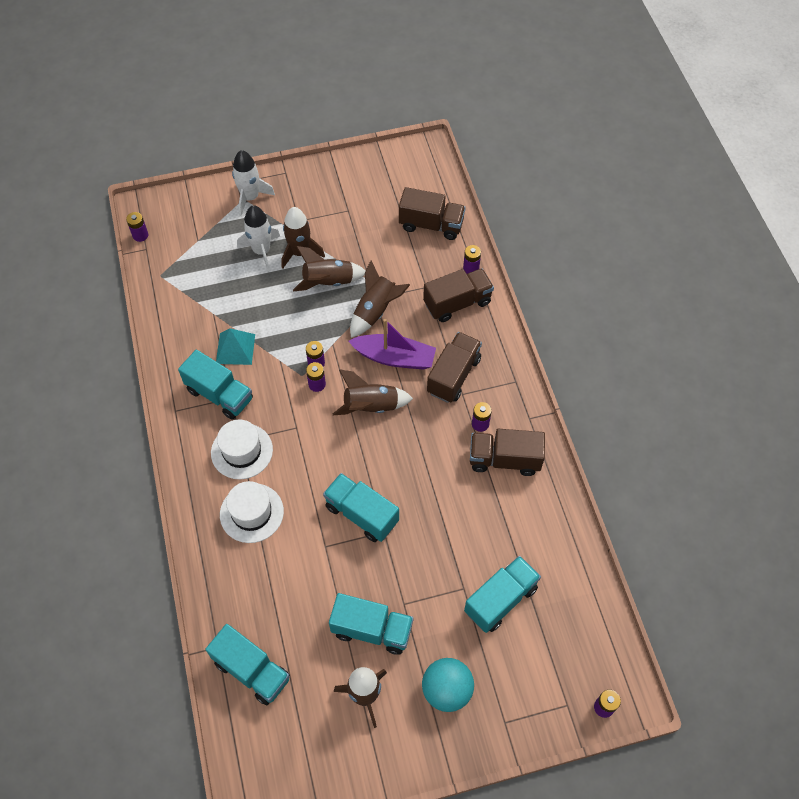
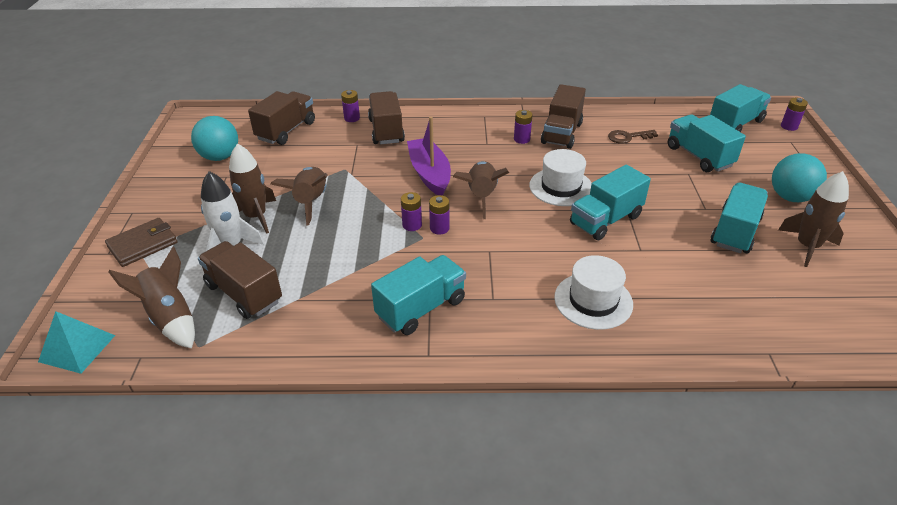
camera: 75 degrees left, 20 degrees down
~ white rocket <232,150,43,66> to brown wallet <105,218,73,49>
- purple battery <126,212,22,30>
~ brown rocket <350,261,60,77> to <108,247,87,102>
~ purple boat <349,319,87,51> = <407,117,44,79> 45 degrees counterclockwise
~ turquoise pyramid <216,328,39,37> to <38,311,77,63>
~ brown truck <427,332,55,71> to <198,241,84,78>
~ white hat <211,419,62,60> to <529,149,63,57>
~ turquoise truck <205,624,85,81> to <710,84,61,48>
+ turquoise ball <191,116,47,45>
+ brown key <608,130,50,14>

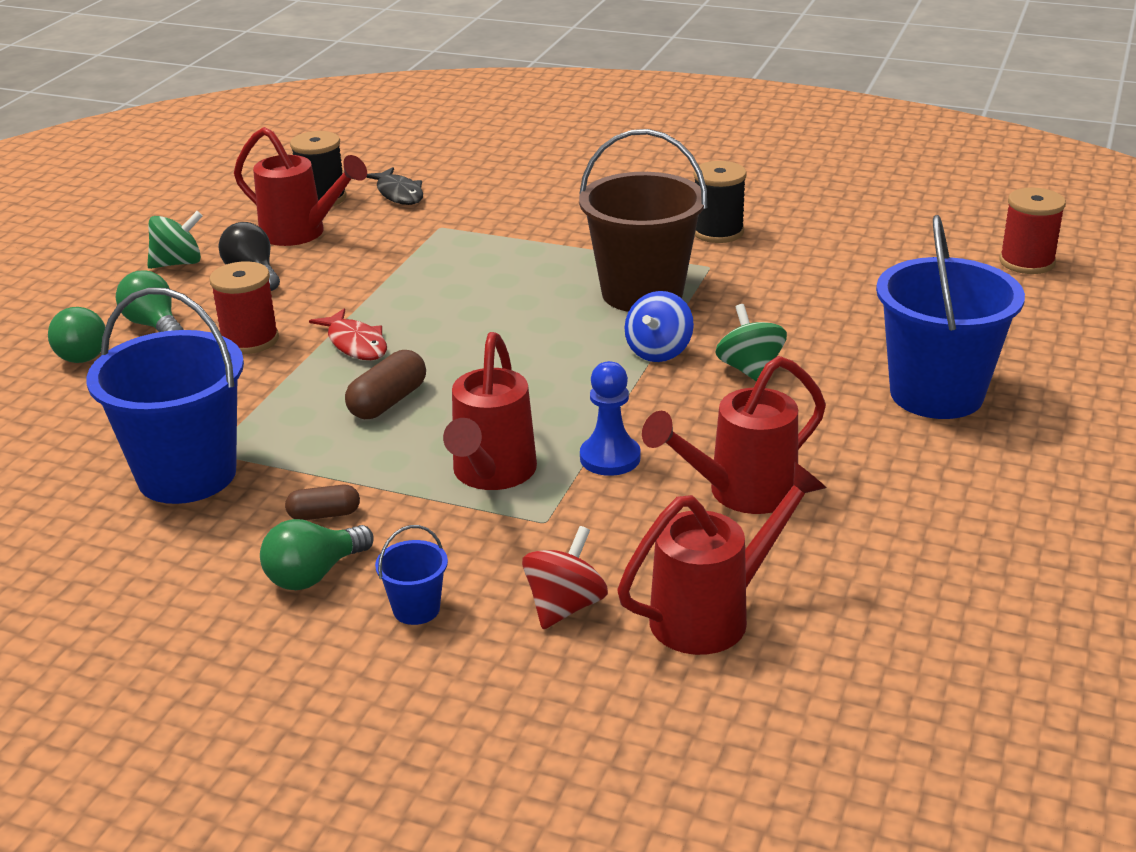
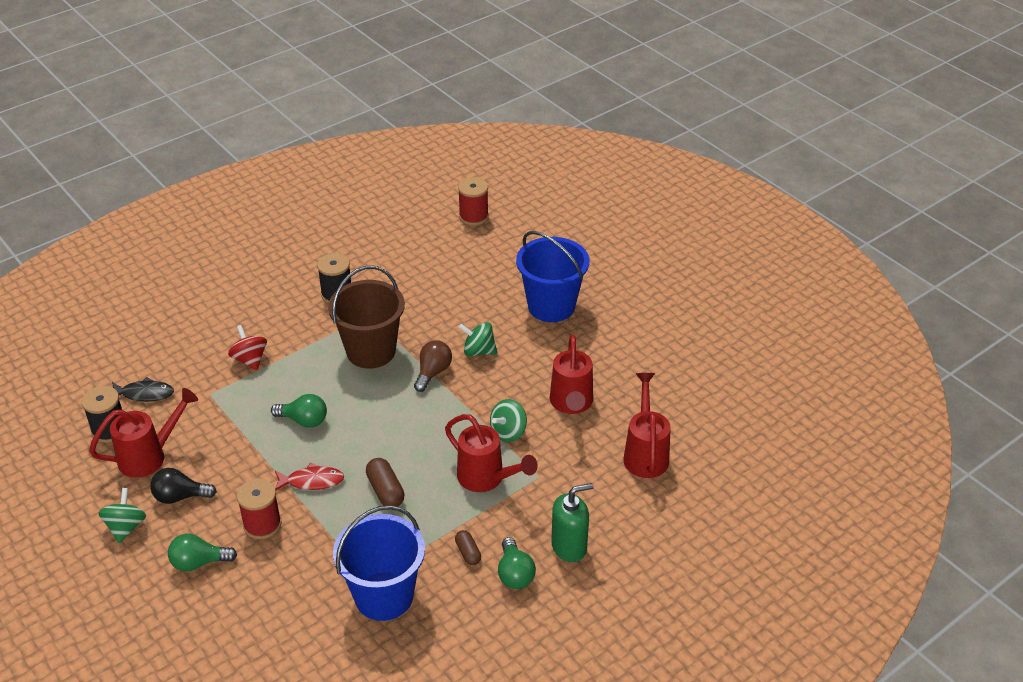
camera: 60 degrees left, 10 degrees up
~ blue spinning top <625,291,69,71> to brown light bulb <414,340,38,52>
~ green light bulb <48,307,57,56> to <271,394,56,34>
~ blue pawn <580,361,60,115> to green spinning top <490,399,37,43>
~ brown capsule <285,485,75,35> = <455,530,26,35> 45 degrees counterclockwise
~ blue bucket <375,525,73,100> to green soap dispenser <551,483,43,79>
~ red spinning top <522,526,86,103> to <228,325,39,45>

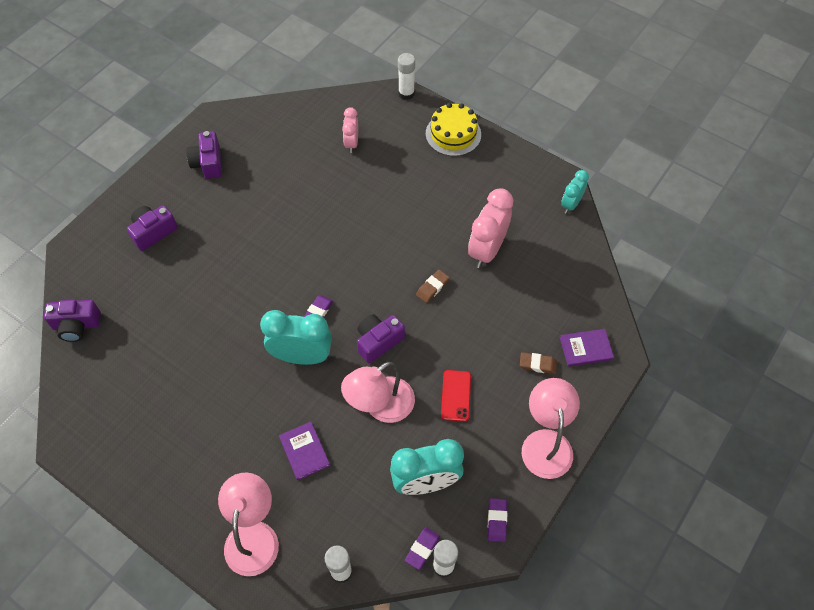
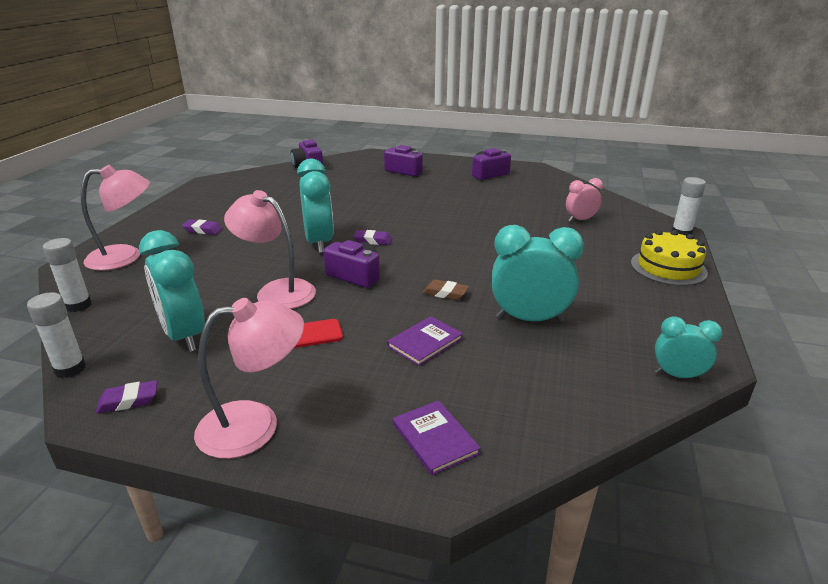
camera: 70 degrees right, 30 degrees down
~ pink clock <468,188,45,80> to turquoise clock <492,225,92,97>
- brown eraser <520,352,37,22>
~ purple book <279,422,51,58> to <387,316,76,50>
~ purple eraser <405,527,35,43> to <182,220,41,15>

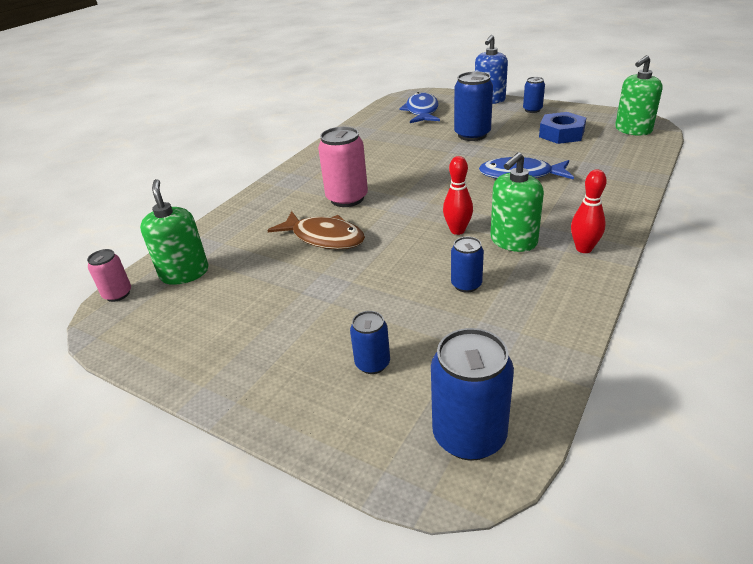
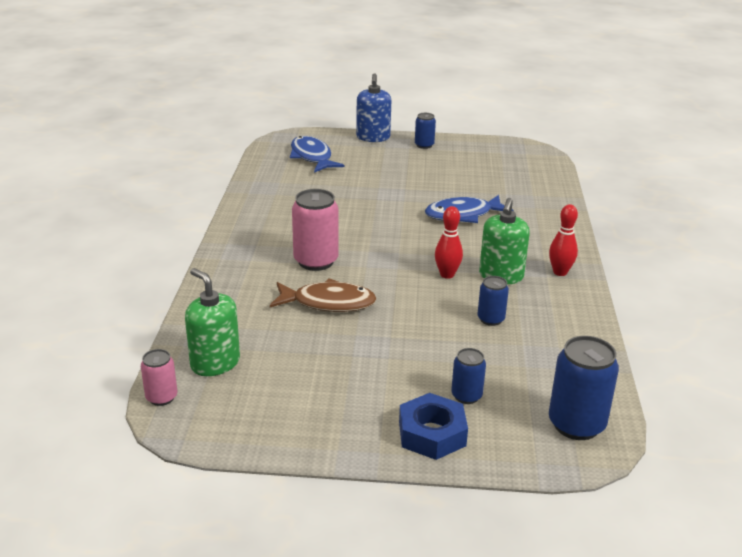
camera: 30 degrees left, 5 degrees down
- green soap dispenser <615,55,48,81>
- blue can <454,71,39,70>
~ blue nut <539,112,47,32> to <399,393,69,67>

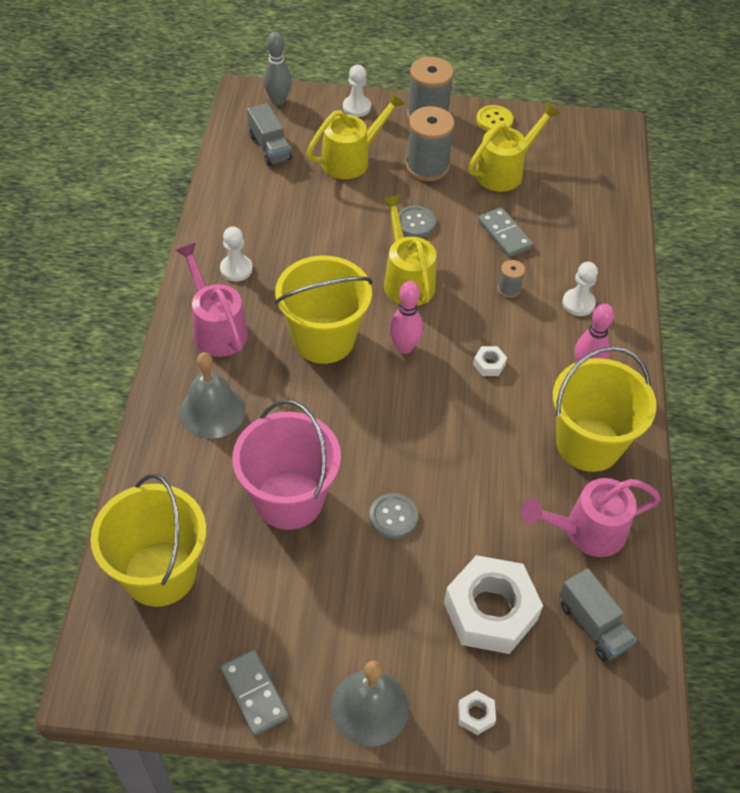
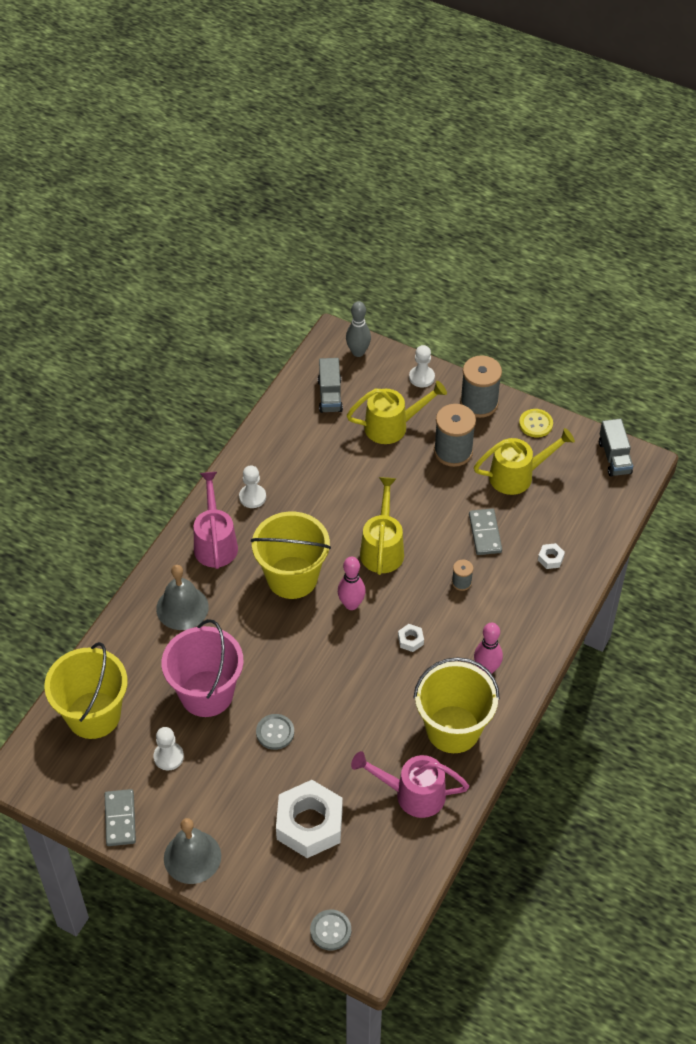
camera: 25 degrees right, 0 degrees up
~ grey button <398,205,38,32> to <310,909,41,41>
~ white pawn <562,262,36,54> to <153,727,31,44>
~ grey truck <559,568,78,93> to <599,419,34,58>
~ white nut <458,690,38,45> to <538,543,27,26>

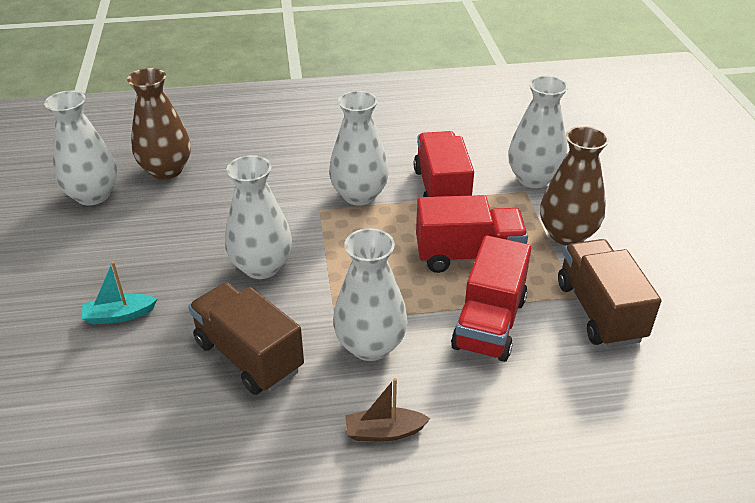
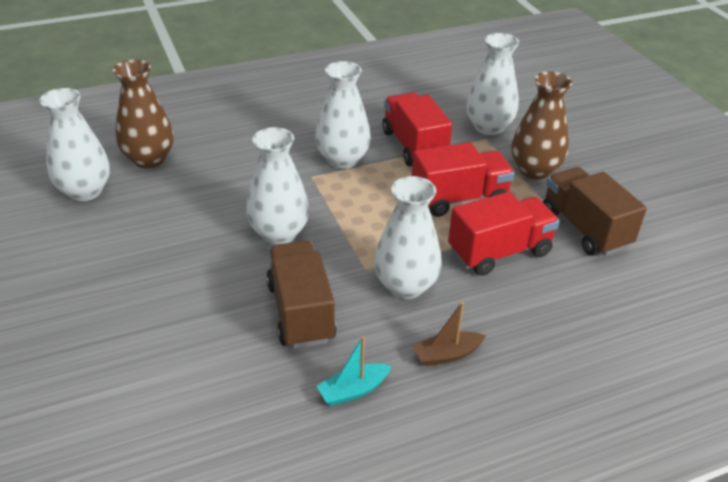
camera: 15 degrees left, 0 degrees up
~ red truck <451,235,80,127> = <448,192,112,84> 120 degrees counterclockwise
~ turquoise boat <82,262,75,63> to <317,336,74,70>
~ brown truck <188,283,116,112> = <266,241,71,108> 45 degrees clockwise

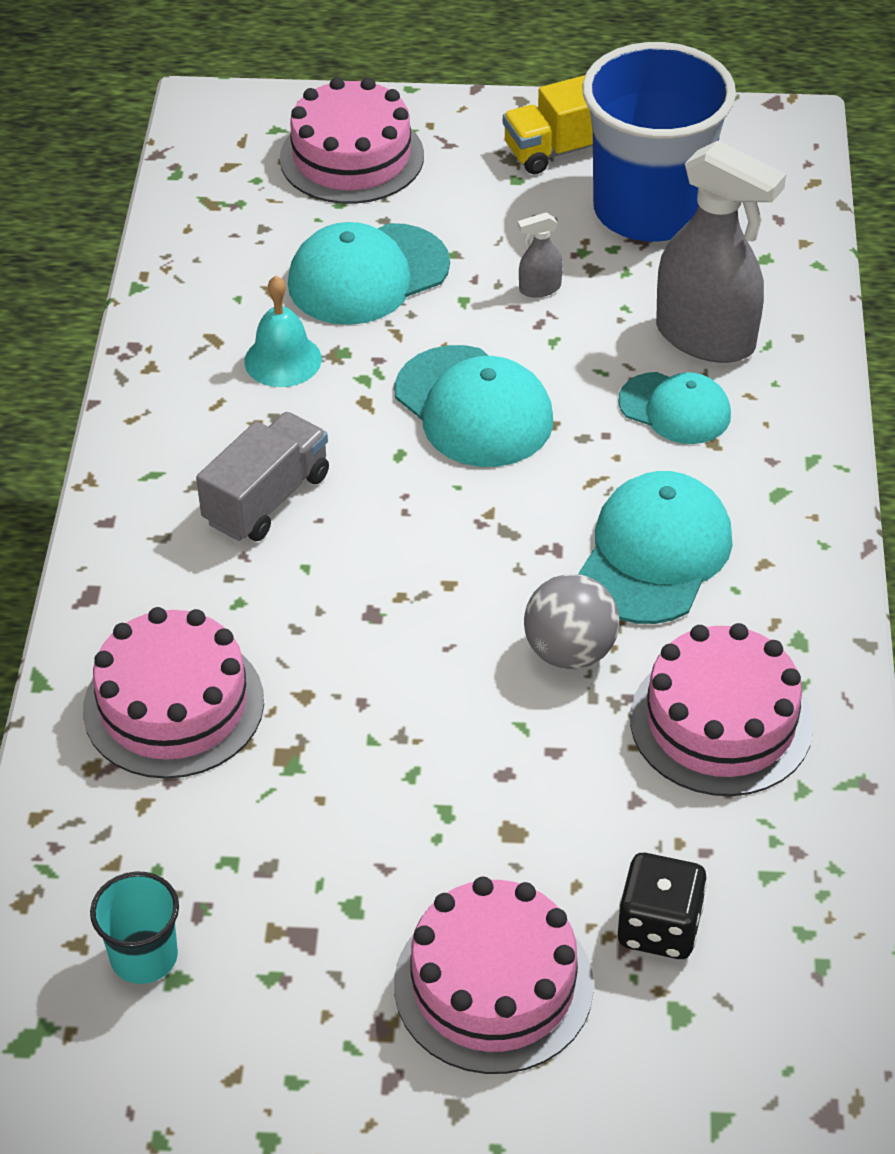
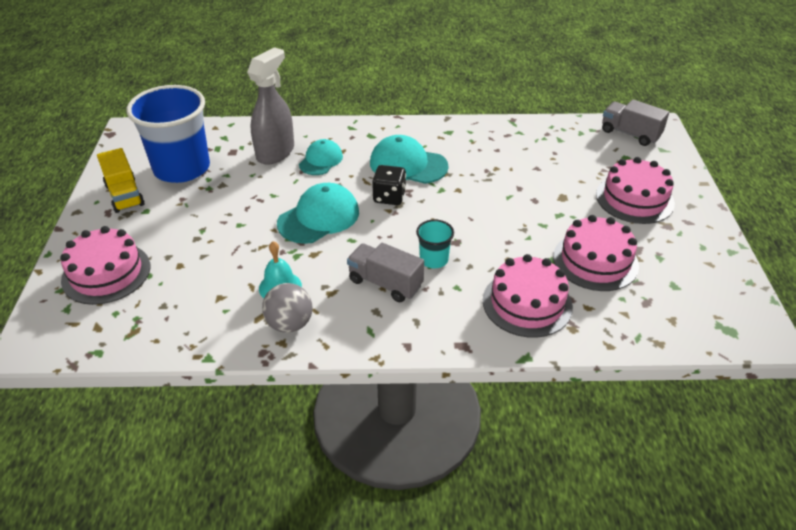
camera: 95 degrees left, 5 degrees down
- grey spray bottle <518,212,45,86>
- turquoise cap <288,222,162,103>
~ grey ball <524,574,96,95> to <262,283,50,50>
~ pink cake <630,623,183,173> to <553,215,86,76>
~ black dice <618,853,89,106> to <372,165,34,40>
~ turquoise cup <90,872,89,112> to <416,219,38,49>
+ grey truck <602,99,67,47>

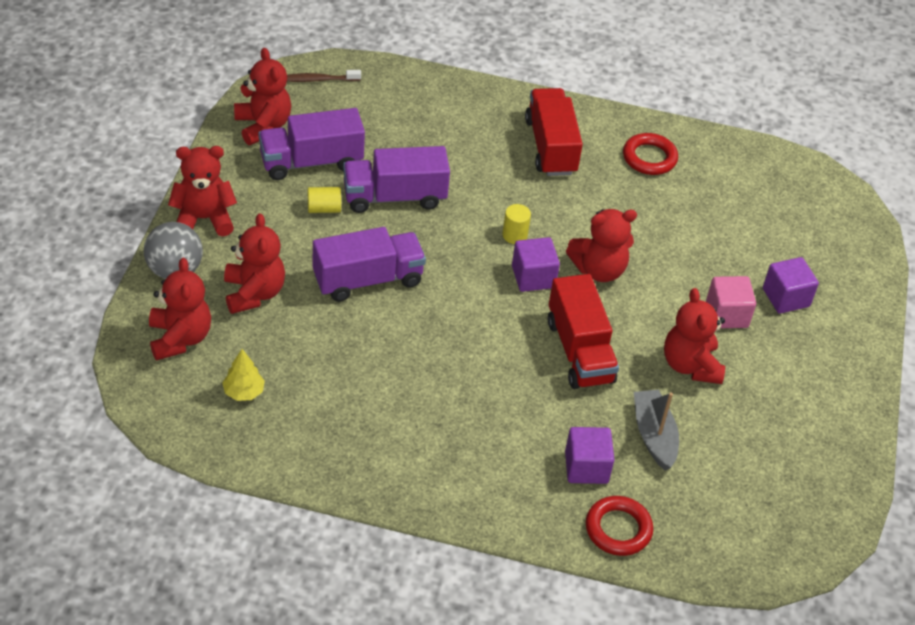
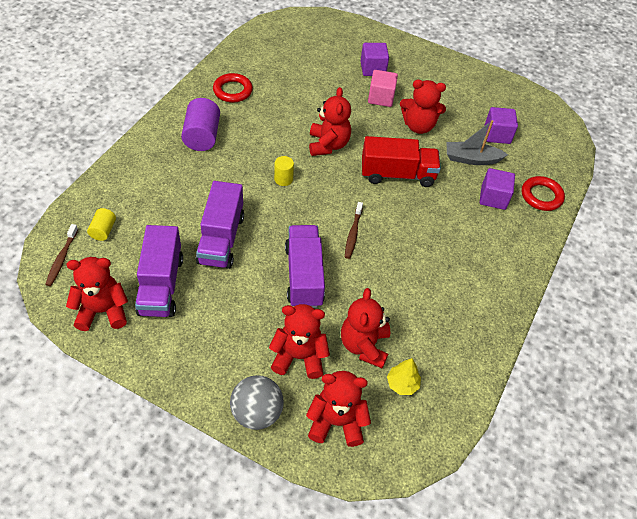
camera: 75 degrees left, 5 degrees up
~ red truck <525,88,58,88> to purple cylinder <181,98,39,53>
~ red teddy bear <168,146,69,91> to <341,288,49,81>
~ yellow cylinder <308,187,33,26> to <87,208,29,33>
~ purple cube <512,237,48,55> to <484,107,34,37>
+ brown toothbrush <345,202,18,57>

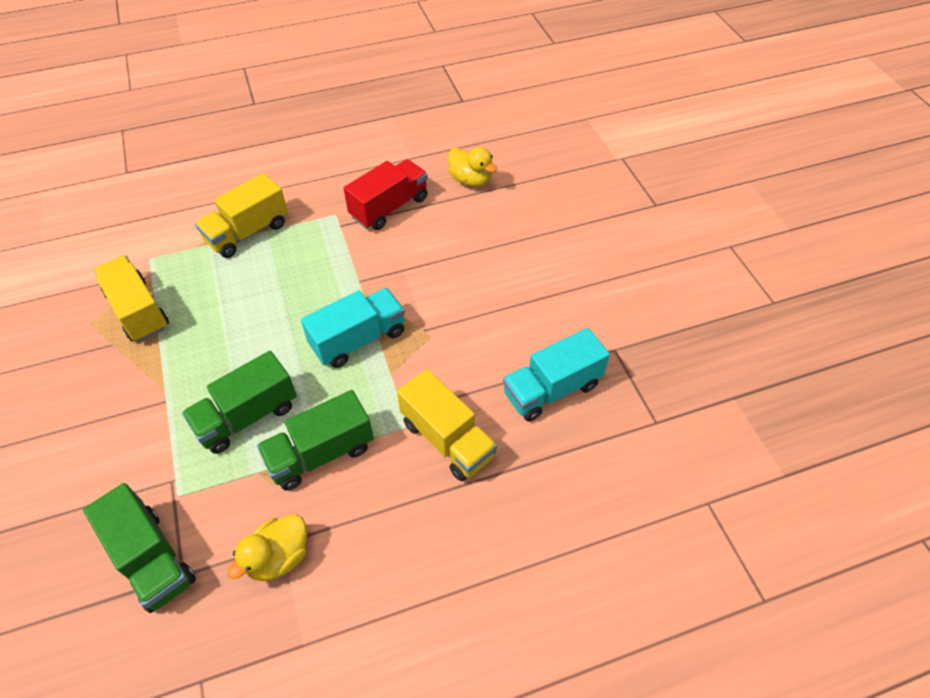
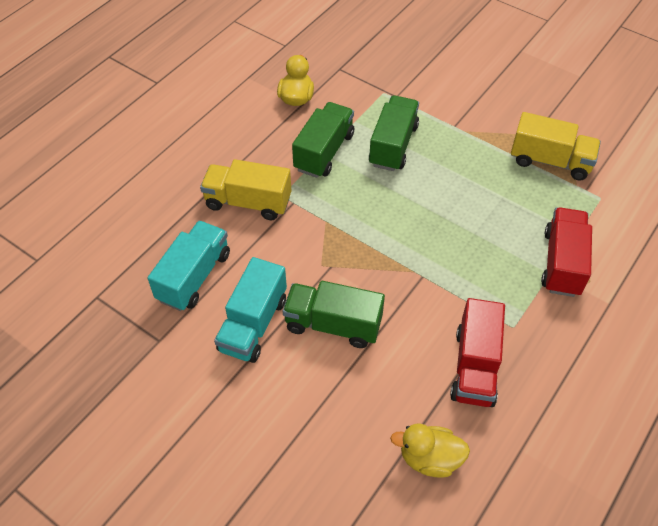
camera: 145 degrees right, 0 degrees up
~ yellow truck <195,173,93,85> to red truck <541,207,51,90>
~ turquoise truck <301,288,104,80> to <214,257,73,106>
~ green truck <83,483,113,130> to <283,281,102,67>

